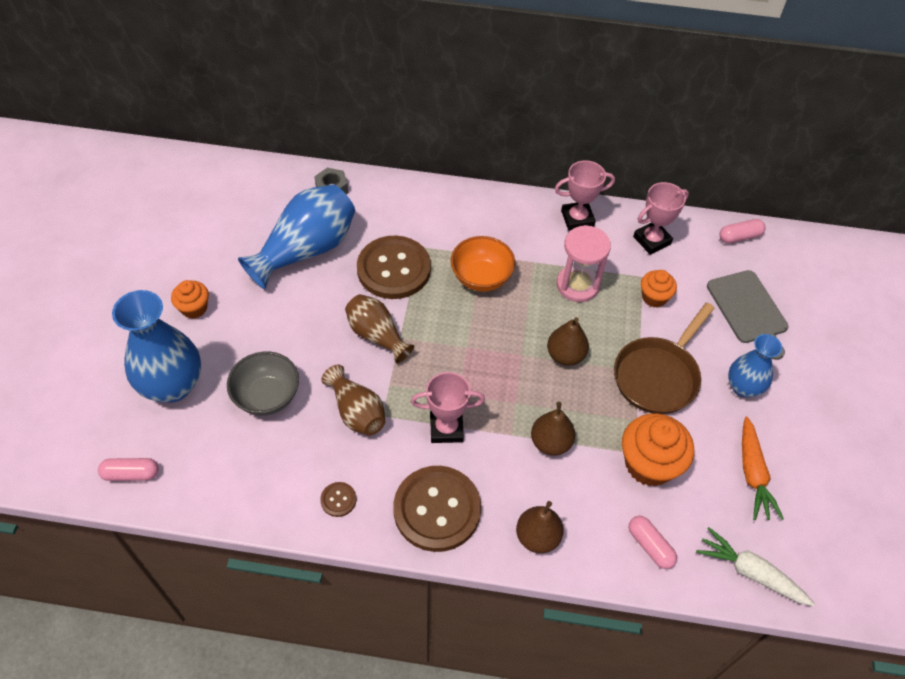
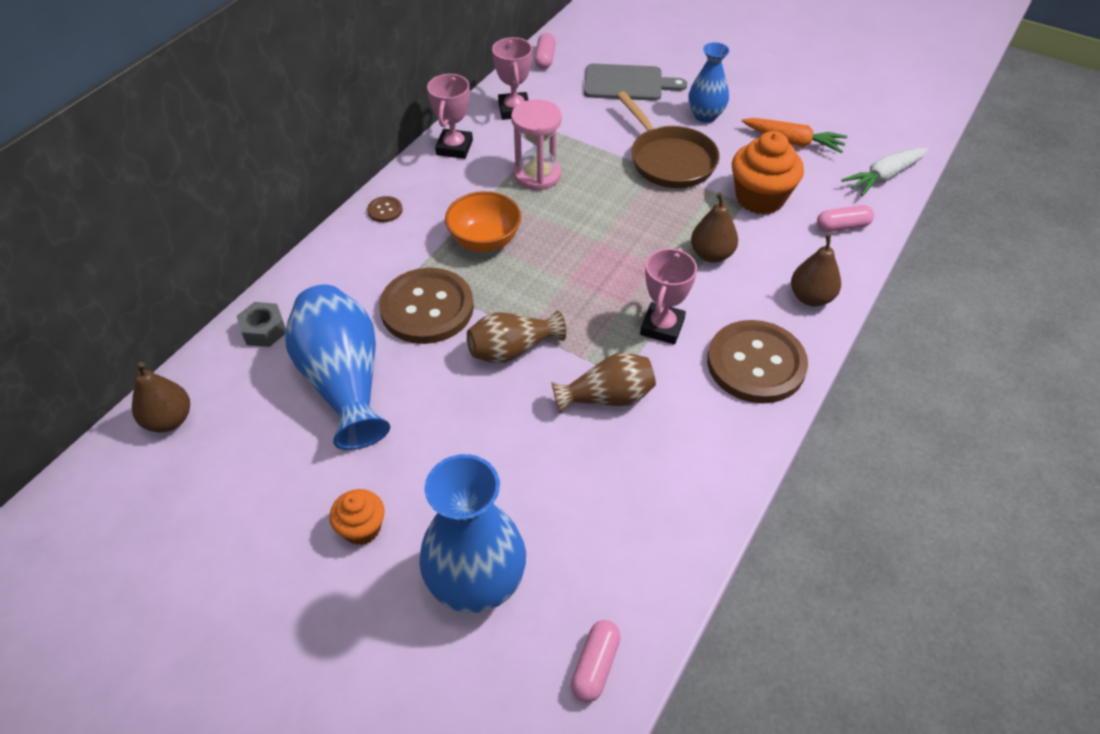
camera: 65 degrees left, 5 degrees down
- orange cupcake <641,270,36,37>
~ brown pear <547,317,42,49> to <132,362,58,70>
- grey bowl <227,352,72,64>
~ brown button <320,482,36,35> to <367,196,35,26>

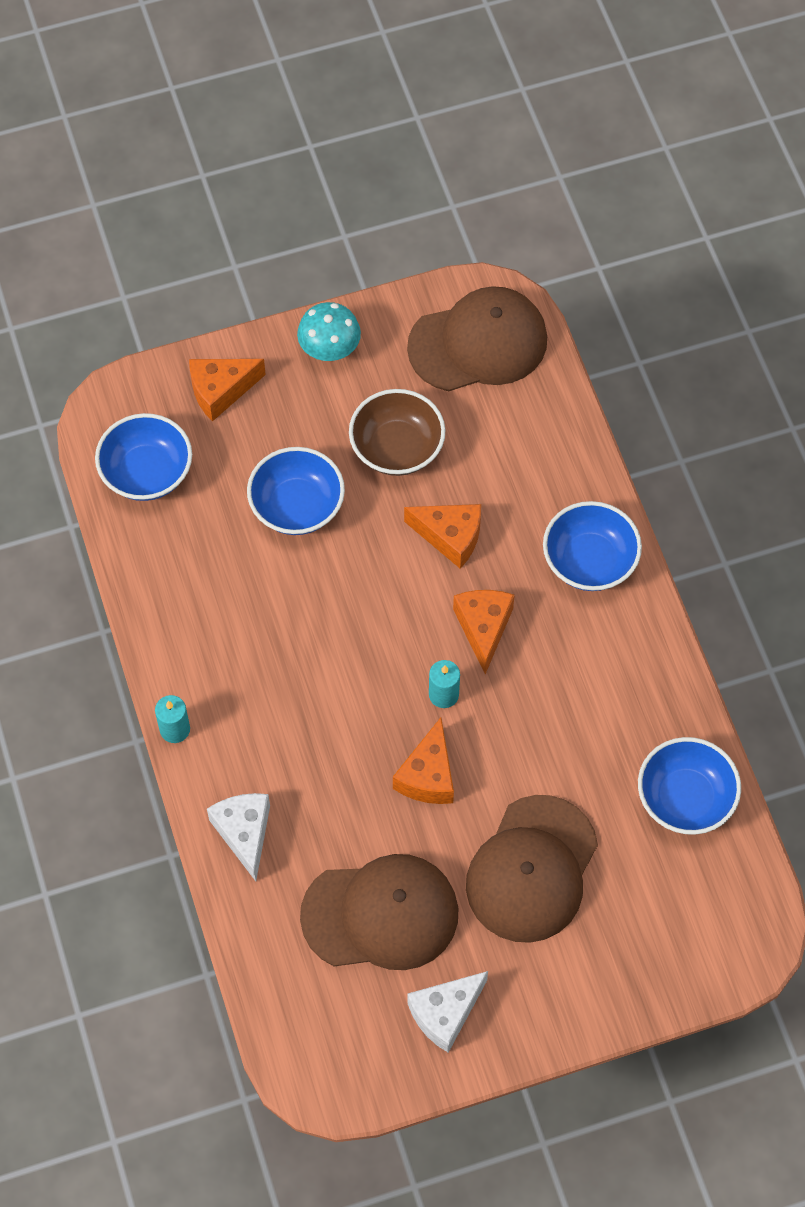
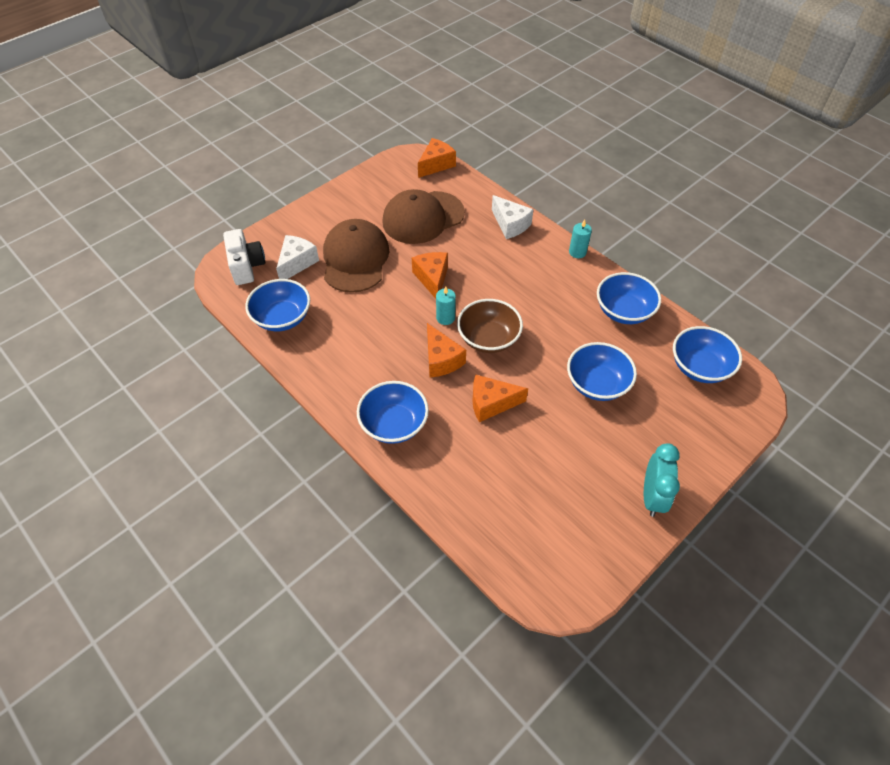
camera: 155 degrees right, 10 degrees down
- brown cap <407,286,140,105>
~ turquoise mushroom <297,302,64,59> to turquoise clock <644,443,36,74>
~ orange cheese <189,359,77,62> to <418,138,38,40>
~ brown bowl <349,389,96,87> to <457,299,66,54>
~ white cheese <407,971,81,82> to <276,235,43,44>
+ white camera <223,229,42,56>
+ blue bowl <597,272,64,52>

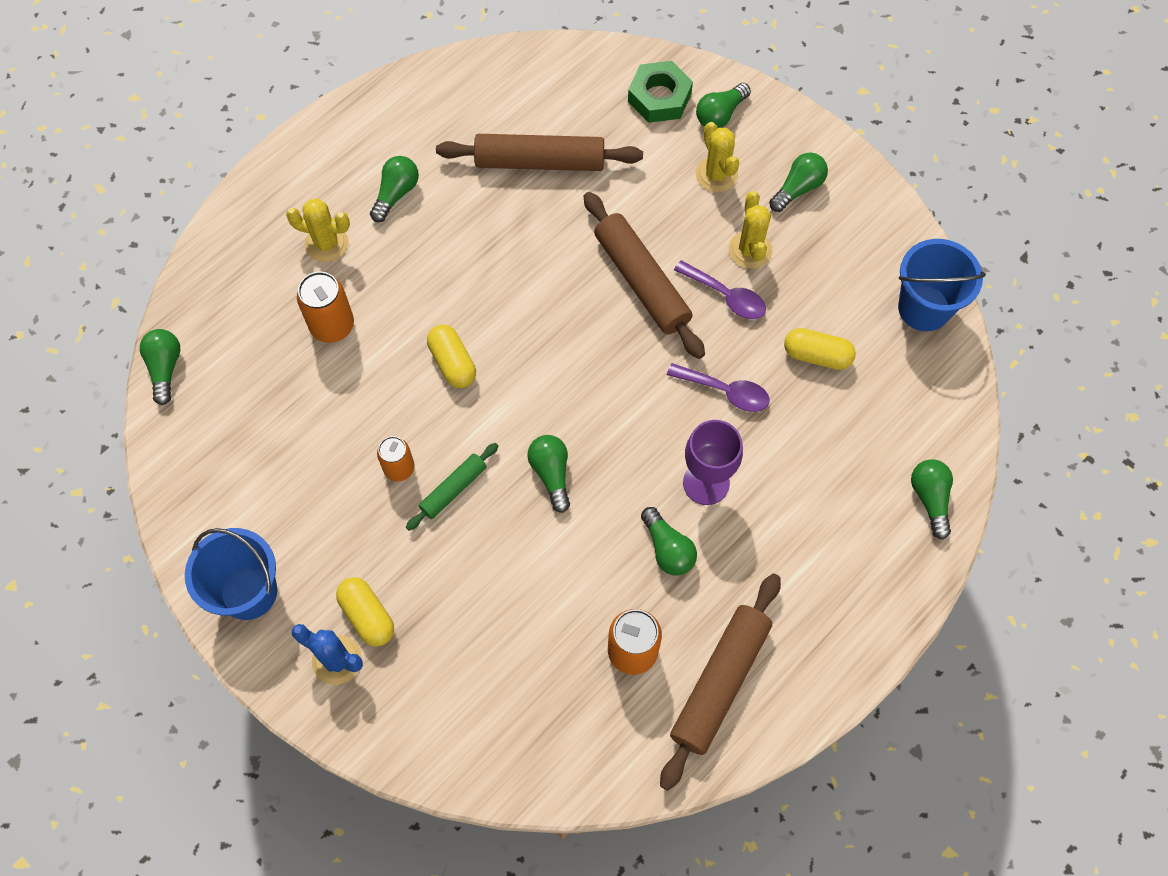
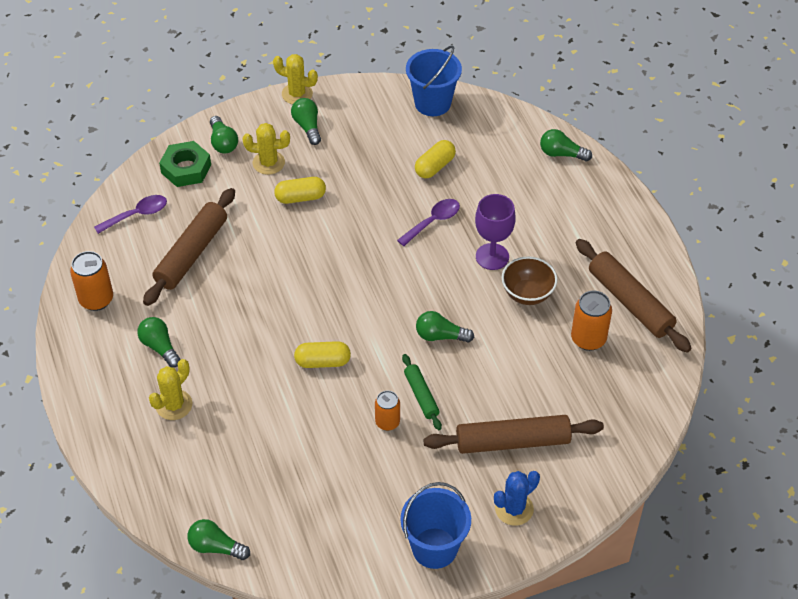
camera: 65 degrees left, 15 degrees down
~ yellow cactus <729,191,43,78> to <273,54,45,50>
~ brown rolling pin <584,192,121,167> to <423,415,181,39>
~ purple spoon <674,260,92,59> to <94,195,73,39>
~ orange can <297,272,57,71> to <70,251,43,60>
~ green light bulb <641,507,56,68> to brown bowl <502,256,55,49>
~ yellow capsule <336,577,58,70> to <274,177,52,27>

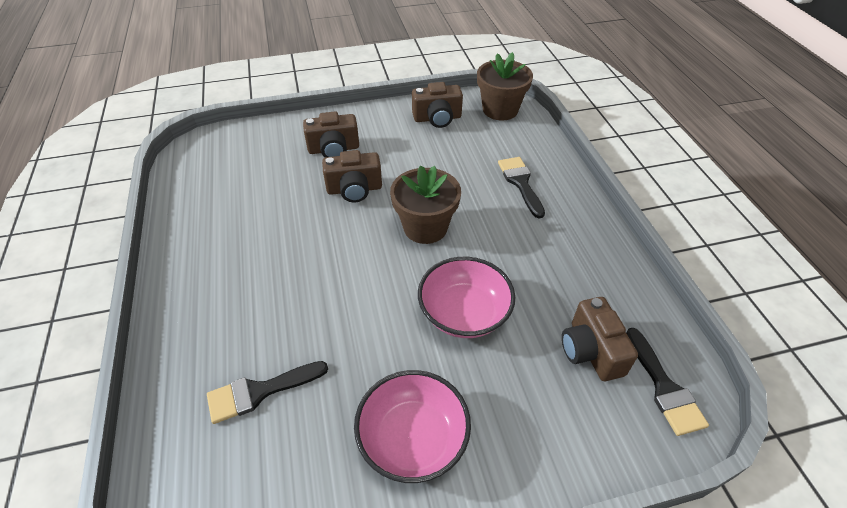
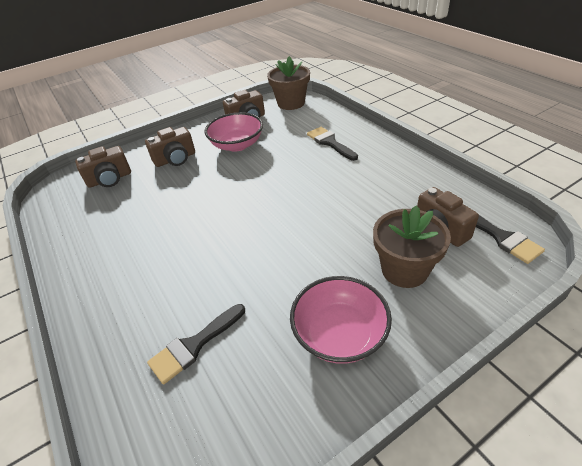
camera: 15 degrees left, 5 degrees down
~ brown camera <322,150,60,52> to <75,146,56,42>
~ brown flower pot <390,165,71,79> to <373,205,78,83>
~ pink bowl <418,257,97,81> to <205,112,58,40>

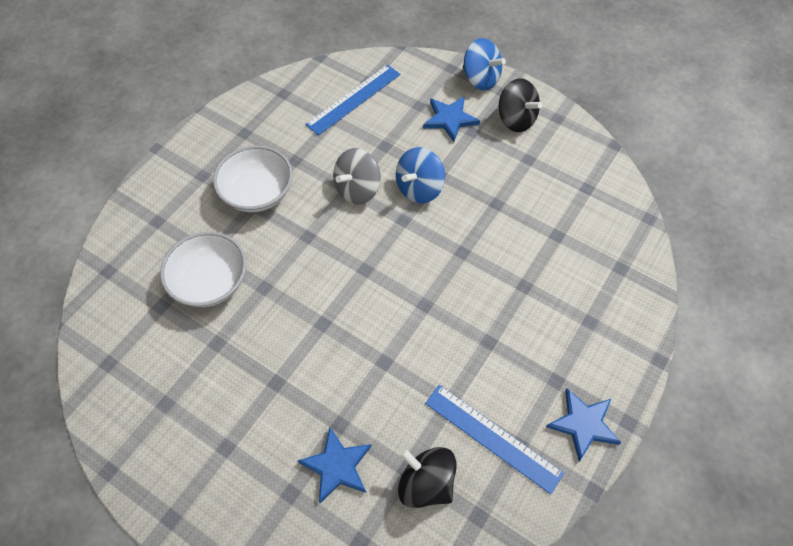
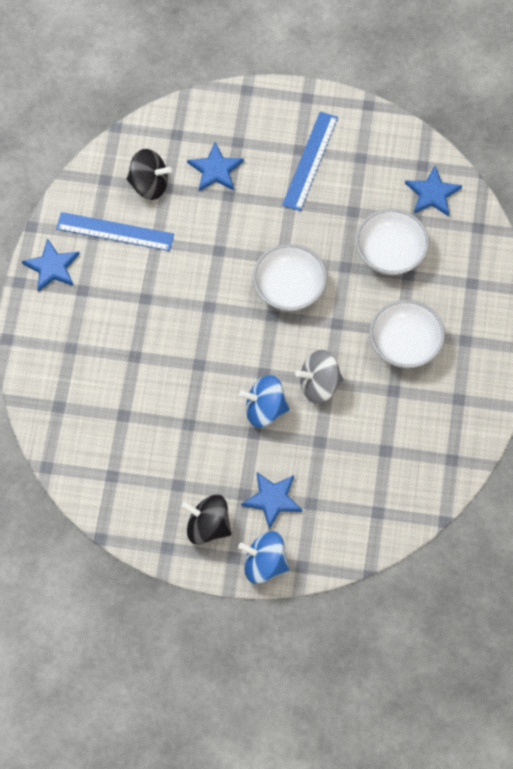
camera: 155 degrees right, 5 degrees up
~ blue ruler <305,65,95,71> to <282,112,56,99>
~ blue spinning top <396,147,49,56> = <239,375,51,52> 105 degrees counterclockwise
~ grey spinning top <333,148,48,56> = <295,350,48,54> 120 degrees counterclockwise
+ blue star <405,166,57,50>
+ white bowl <253,244,74,67>

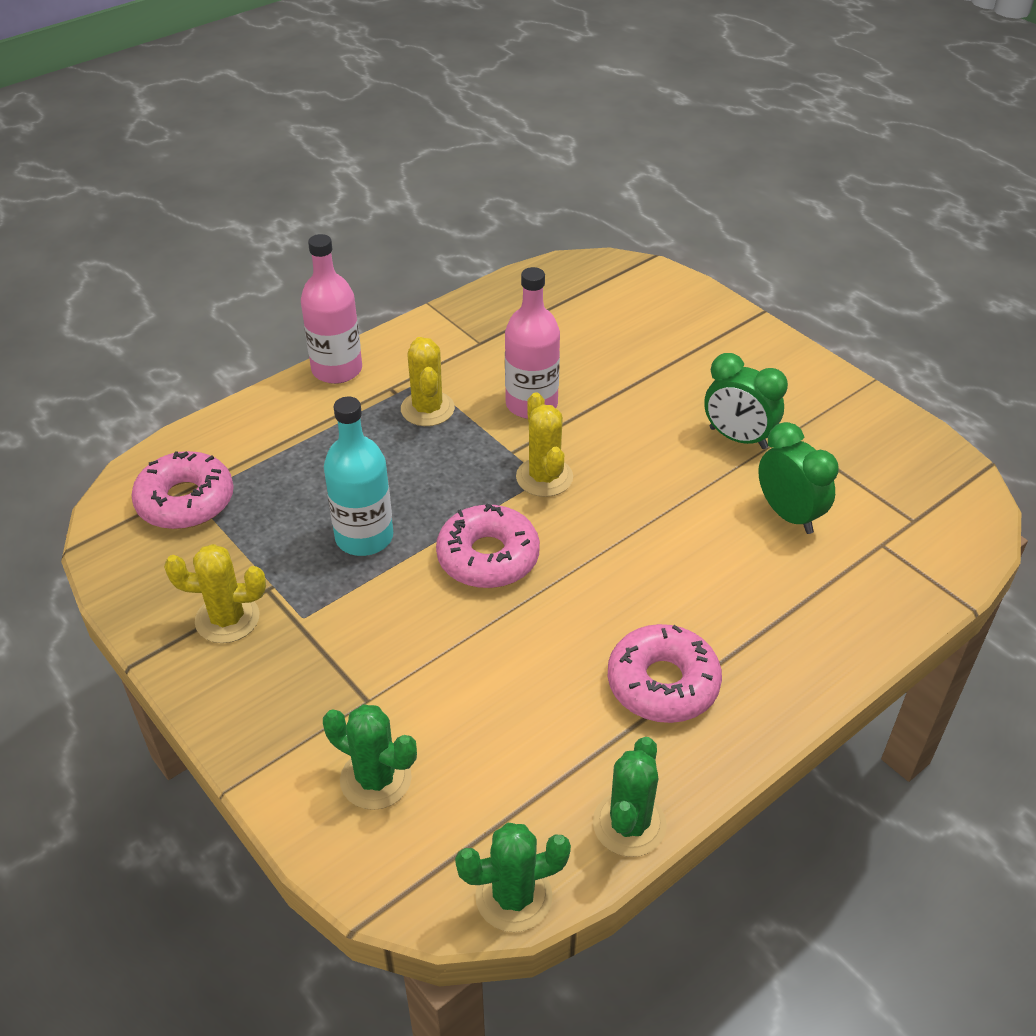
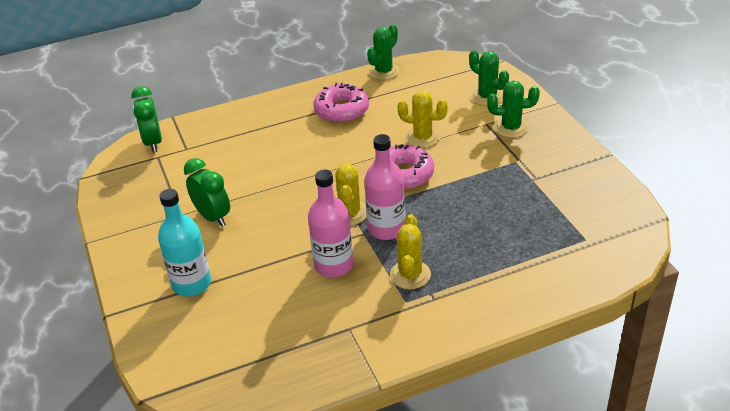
camera: 160 degrees left, 5 degrees down
~ pink bottle <301,234,61,150> to <364,134,41,106>
~ turquoise bottle <324,397,69,159> to <158,189,53,107>
~ green clock <758,422,80,112> to <131,86,31,67>
- pink donut <131,451,103,78>
~ yellow cactus <164,544,102,99> to <397,91,51,57>
~ green cactus <455,823,116,109> to <487,81,53,57>

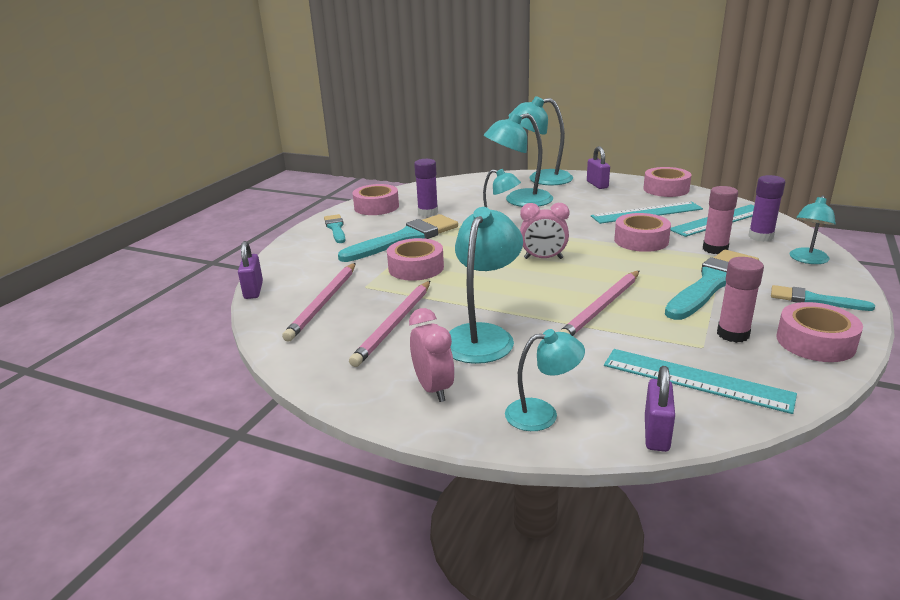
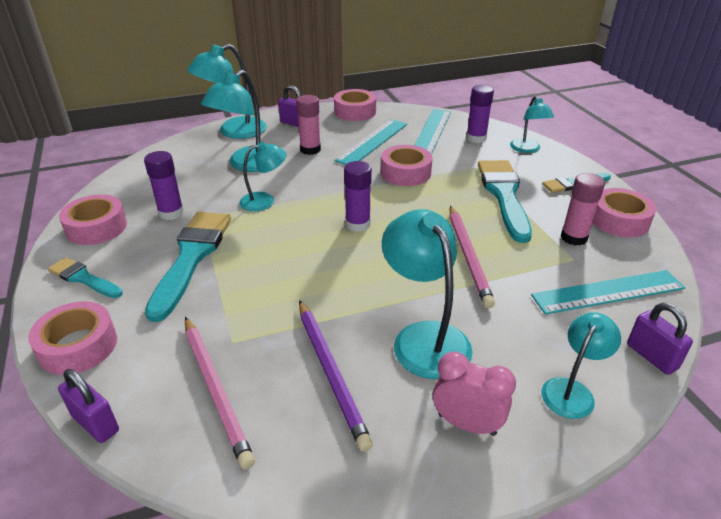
camera: 45 degrees left, 10 degrees up
~ pink glue stick <703,186,35,68> to <296,95,25,60>
~ pink clock <520,203,49,56> to purple glue stick <344,161,28,71>
~ pink tape <387,238,57,43> to <28,301,89,74>
~ pink pencil <349,281,81,86> to purple pencil <299,300,74,152>

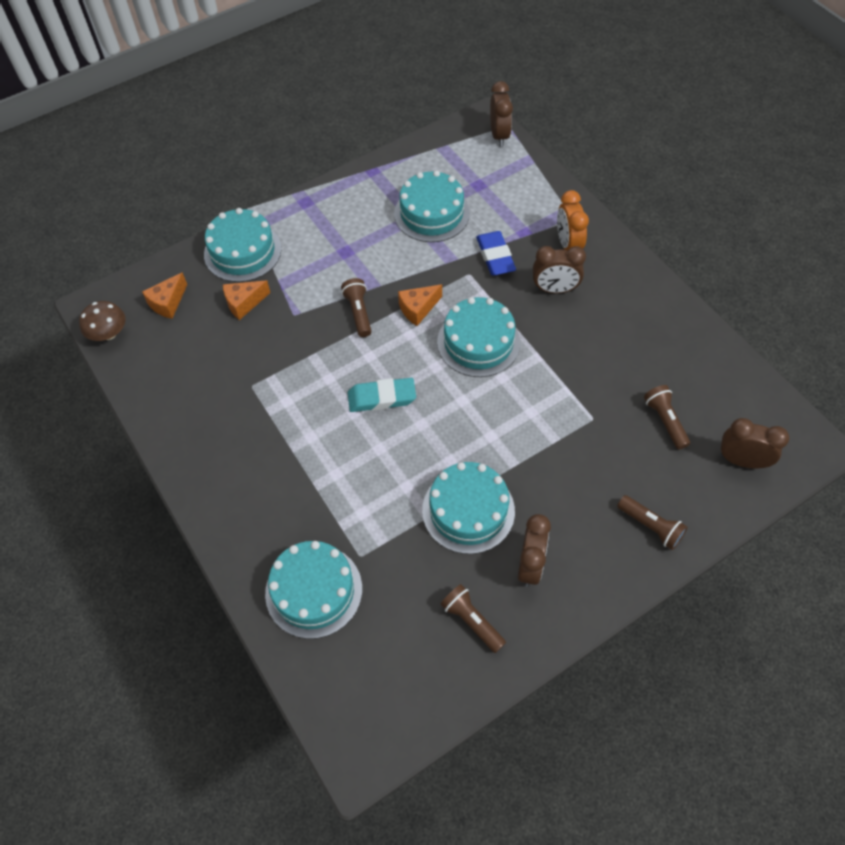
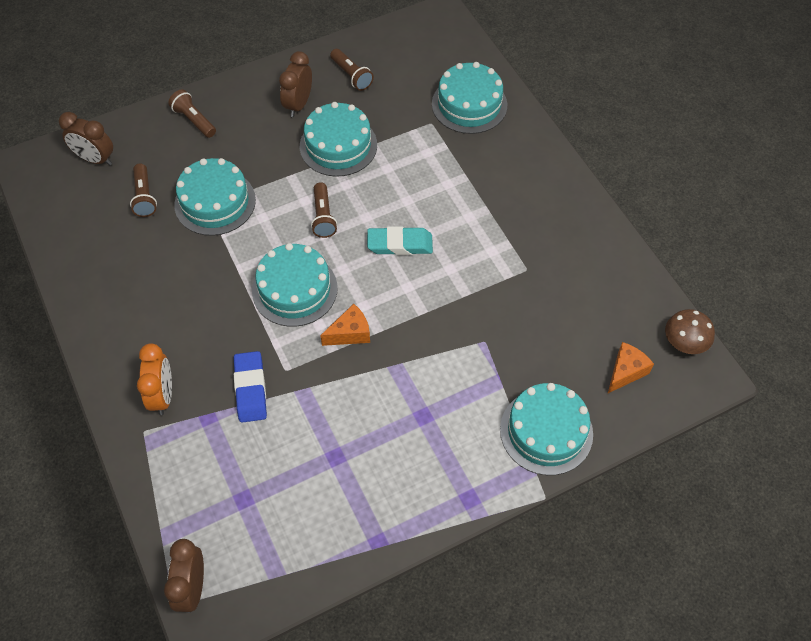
camera: 175 degrees left, 0 degrees up
~ turquoise cake <394,170,76,72> to <174,158,82,78>
- brown clock <533,246,53,47>
~ brown flashlight <341,278,30,59> to <311,182,26,56>
- orange cheese <223,280,47,40>

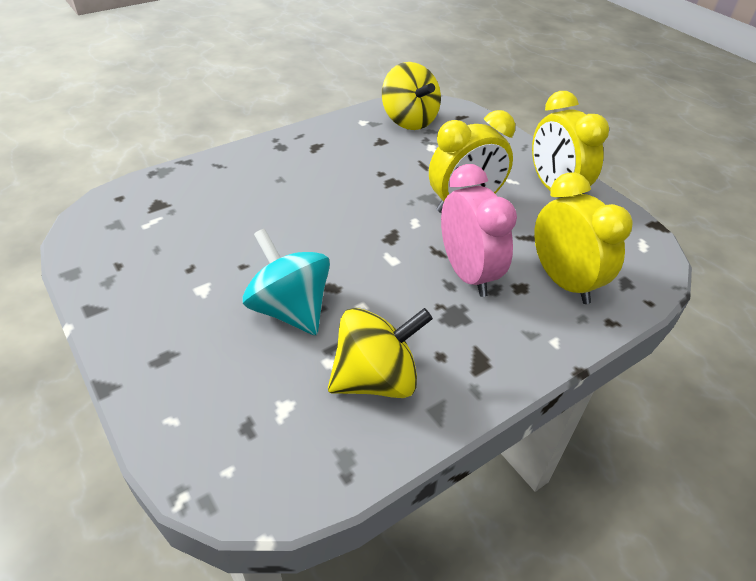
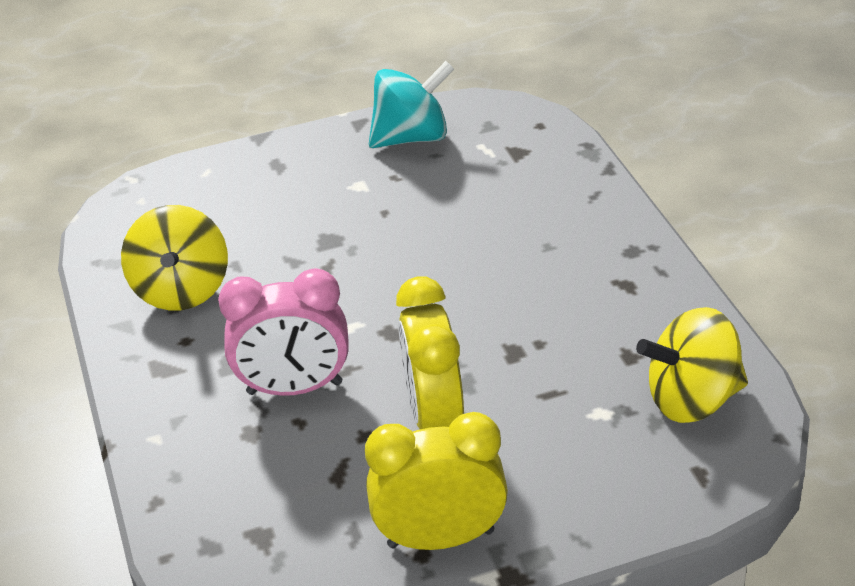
camera: 110 degrees right, 5 degrees down
- yellow clock <534,172,99,132>
~ turquoise spinning top <242,228,88,107> to <369,61,85,87>

